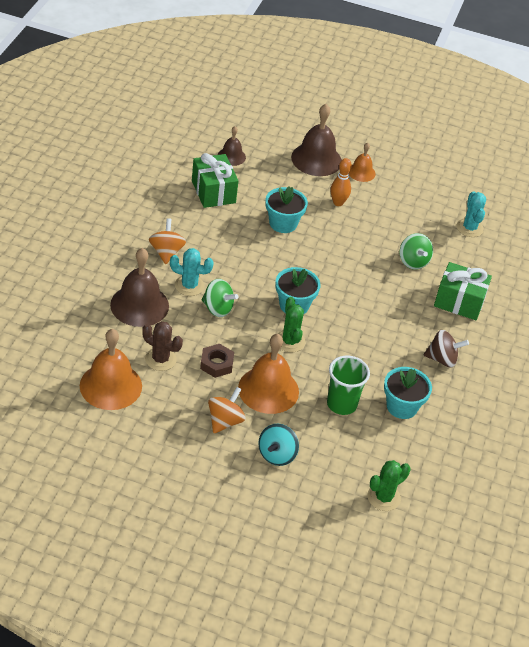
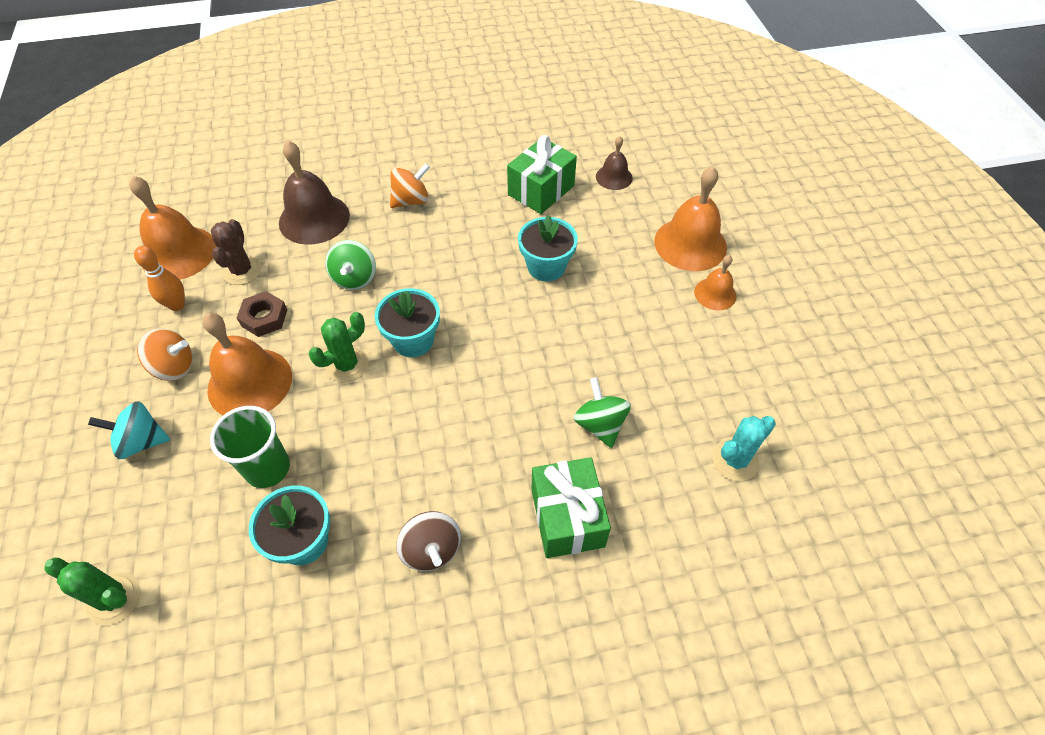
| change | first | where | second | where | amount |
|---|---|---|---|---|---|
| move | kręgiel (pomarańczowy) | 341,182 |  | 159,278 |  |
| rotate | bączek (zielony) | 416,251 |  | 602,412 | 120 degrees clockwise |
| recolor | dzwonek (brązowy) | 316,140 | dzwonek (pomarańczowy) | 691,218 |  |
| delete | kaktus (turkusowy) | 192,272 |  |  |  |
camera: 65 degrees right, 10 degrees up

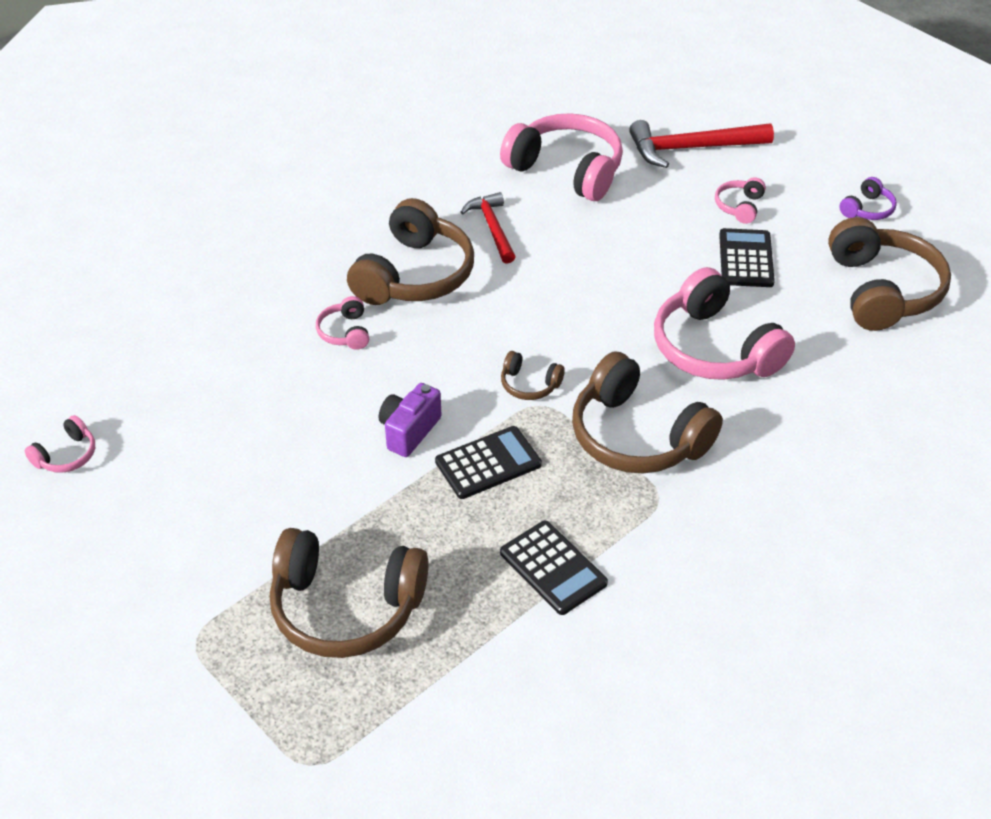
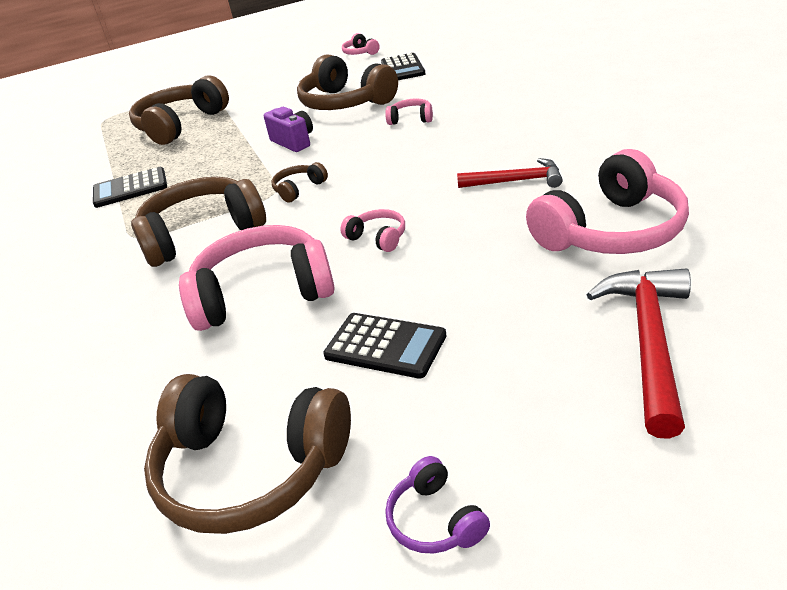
| change | first | where | second | where | amount |
|---|---|---|---|---|---|
| move | słuchawki (brązowy) | 410,251 |  | 347,82 |  |
| move | słuchawki (różowy) | 740,200 |  | 372,230 |  |
| move | kalkulator (czarny) | 488,462 |  | 403,66 |  |
camera: 115 degrees right, 10 degrees down

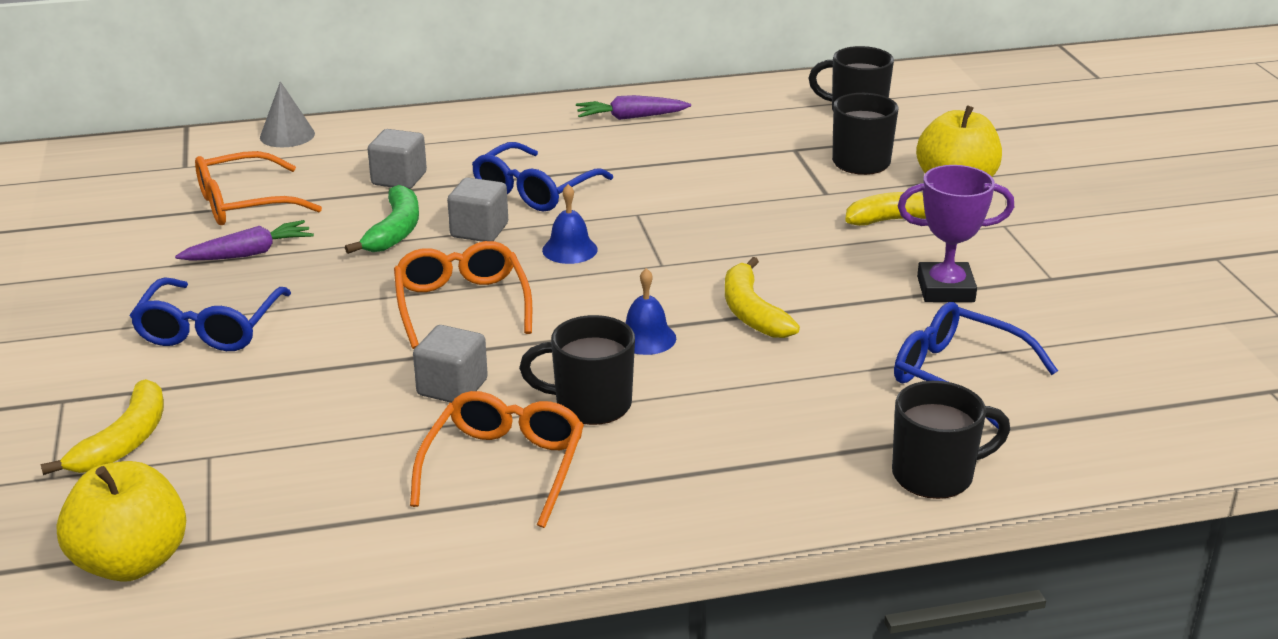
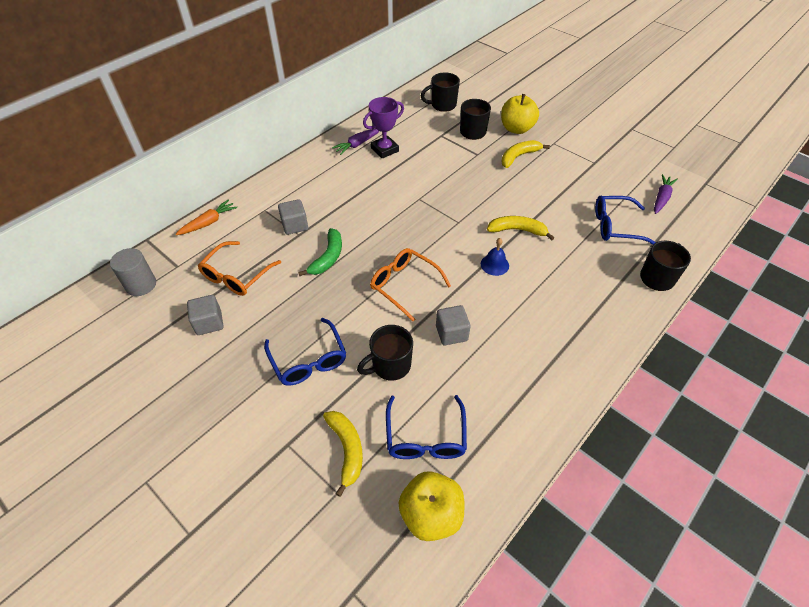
| change | first | where | second | where | amount |
|---|---|---|---|---|---|
| insert |  |  | walec (szary) | 133,272 |  |
| replace | stożek (szary) | 287,114 | marchewka (pomarańczowy) | 206,217 |  |
| move | sześcian (szary) | 477,209 |  | 205,315 |  |
| rotate | banan (zielony) | 382,219 |  | 320,252 | 45 degrees clockwise |
| move | kubek (czarny) | 577,370 |  | 385,353 |  |
| move | puchar (fioletowy) | 956,233 |  | 383,127 |  |
| move | okulary (niebieski) | 542,177 |  | 426,427 |  |
| rotate | banan (żółty) | 762,297 |  | 520,228 | 150 degrees clockwise |
| move | marchewka (fioletowy) | 244,240 |  | 666,194 |  |
| delete | okulary (pomarańczowy) | 497,459 |  |  |  |
| delete | dzwonek (niebieski) | 570,224 |  |  |  |
camera: 35 degrees left, 20 degrees up

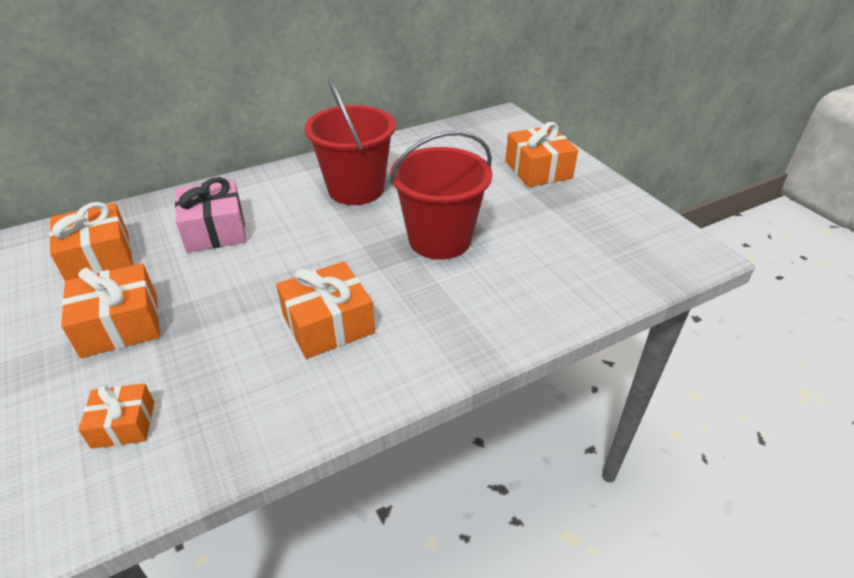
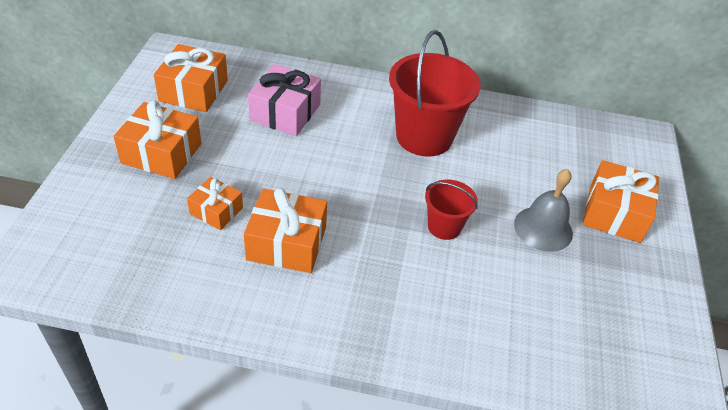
| change | first | where | second | where | amount |
|---|---|---|---|---|---|
| move | prezent (pomarańczowy) | 116,416 |  | 215,203 |  |
| resize | wiadro (czerwony) | 440,195 |  | 451,210 | x0.52 |
| insert |  |  | dzwonek (szary) | 543,210 |  |
camera: 35 degrees right, 5 degrees up

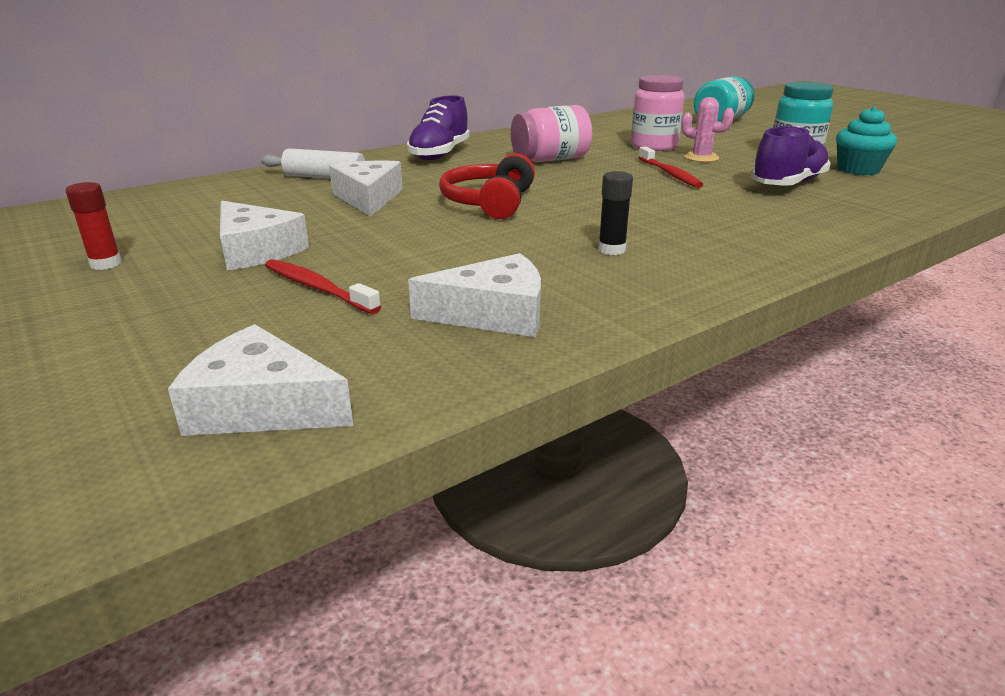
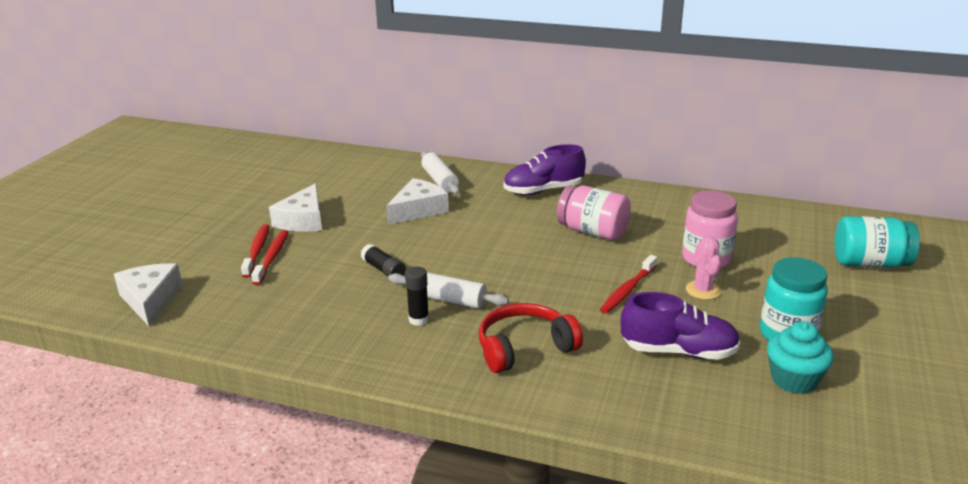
| change | first | where | second | where | amount |
|---|---|---|---|---|---|
| insert |  |  | szczoteczka do zębów (czerwony) | 255,251 |  |
| insert |  |  | klej w sztyfcie (czarny) | 383,260 |  |
| insert |  |  | wałek do ciasta (biały) | 448,290 |  |
| move | słuchawki (czerwony) | 487,186 |  | 531,338 |  |
| delete | klej w sztyfcie (czerwony) | 94,226 |  |  |  |
| delete | ser (biały) | 474,295 |  |  |  |
camera: 55 degrees right, 0 degrees up

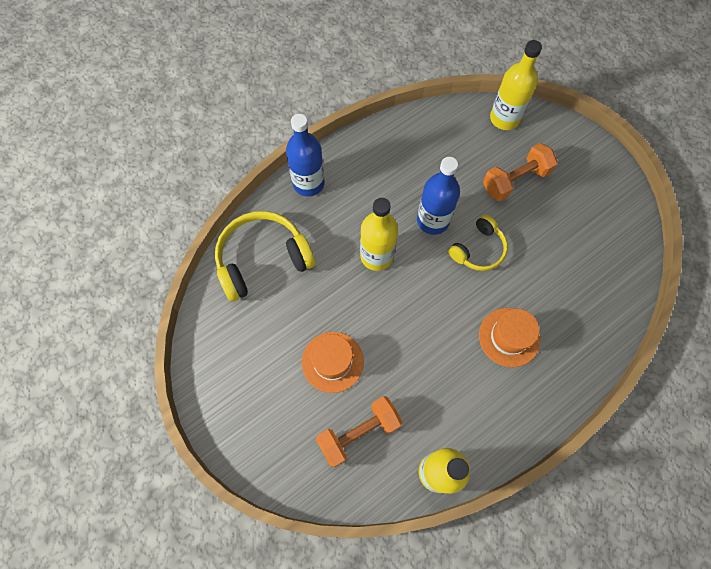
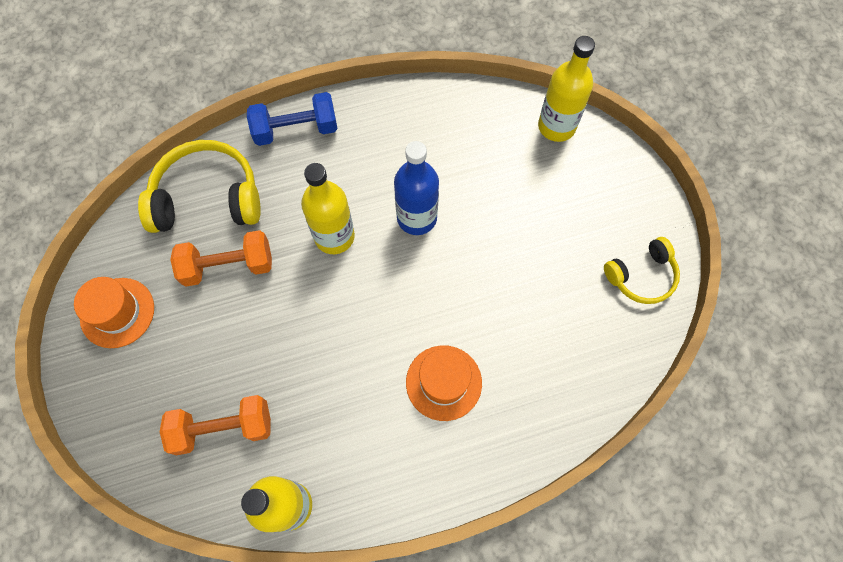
| change | first | where | second | where | amount |
|---|---|---|---|---|---|
| move | kapelusz (pomarańczowy) | 333,362 |  | 114,312 |  |
| move | hantel (pomarańczowy) | 520,172 |  | 221,258 |  |
| replace | butelka (niebieski) | 305,155 | hantel (niebieski) | 292,119 |  |
| move | słuchawki (żółty) | 478,242 |  | 642,270 |  |
camera: 20 degrees right, 0 degrees up

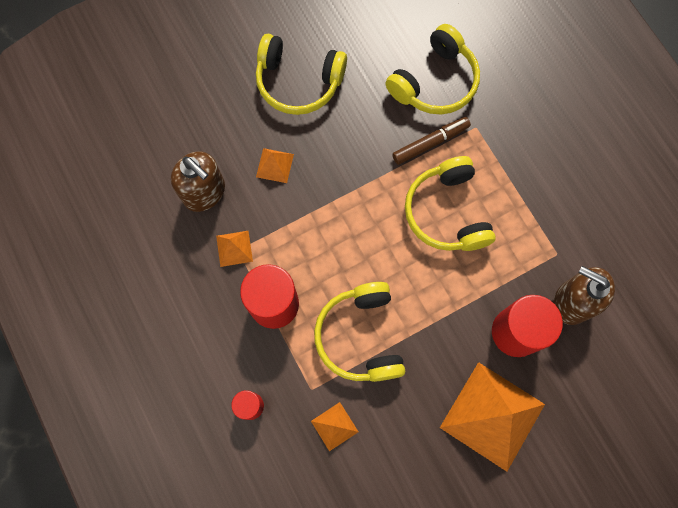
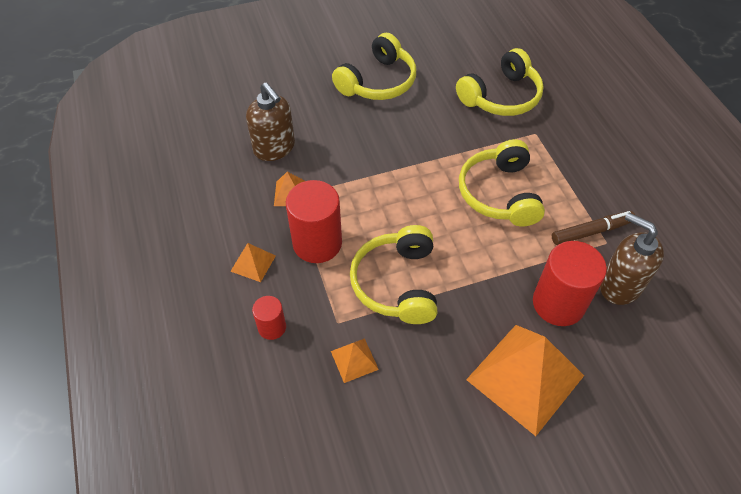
| change | first | where | second | where | amount |
|---|---|---|---|---|---|
| move | piramida (pomarańczowy) | 275,165 |  | 253,262 |  |
| rotate | słuchawki (żółty) | 301,74 |  | 374,66 | 75 degrees counterclockwise |
| move | flamaster (brązowy) | 431,141 |  | 593,228 |  |
camera: 10 degrees right, 20 degrees down

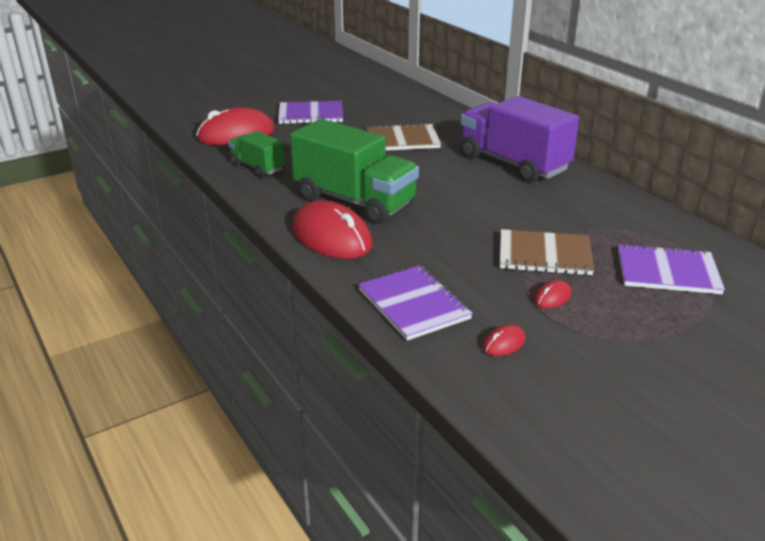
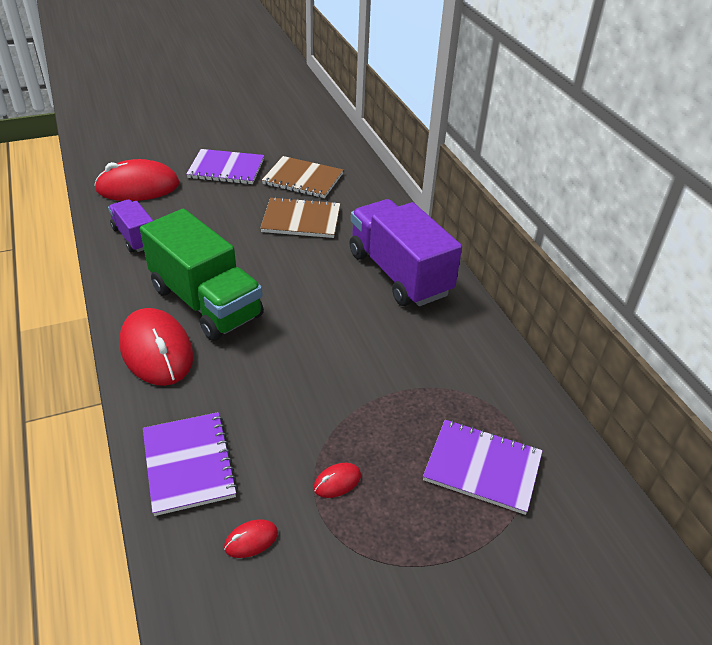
| change | first | where | second | where | amount |
|---|---|---|---|---|---|
| recolor | ciężarówka (zielony) | 256,154 | ciężarówka (fioletowy) | 130,226 |  |
| move | zeszyt (brązowy) | 547,252 |  | 302,177 |  |
camera: 10 degrees right, 10 degrees up

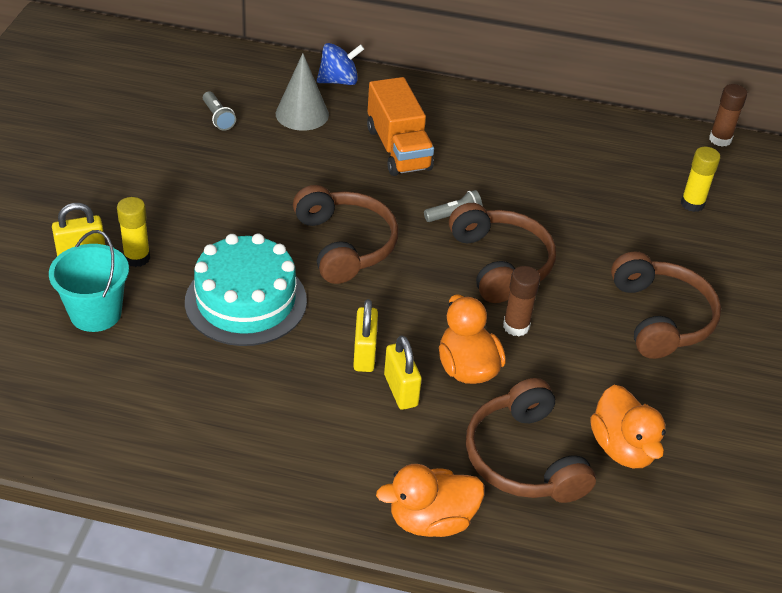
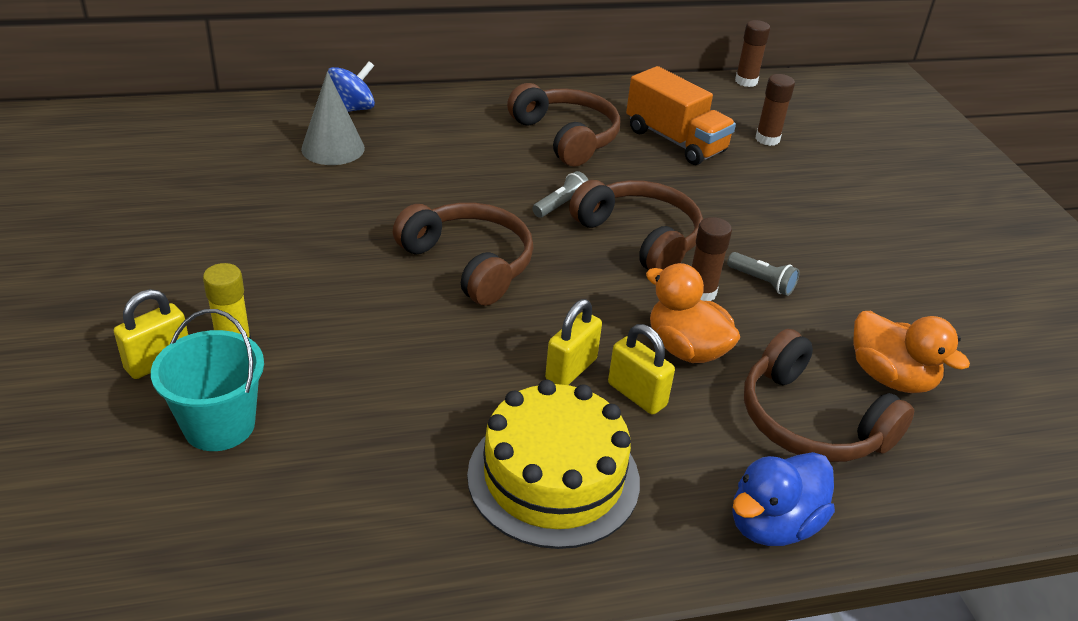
| change | first | where | second | where | amount |
|---|---|---|---|---|---|
| insert |  |  | tort (żółty) | 553,464 |  |
| move | słuchawki (brązowy) | 666,305 |  | 563,125 |  |
| rotate | kłódka (żółty) | 365,335 |  | 573,342 | 60 degrees clockwise |
| move | ciężarówka (pomarańczowy) | 400,126 |  | 681,115 |  |
| move | latarka (szary) | 219,111 |  | 763,274 |  |
| recolor | kaczka (pomarańczowy) | 430,500 | kaczka (niebieski) | 783,499 |  |
| recolor | klej w sztyfcie (żółty) | 701,179 | klej w sztyfcie (brązowy) | 775,110 |  |
| delete | tort (turkusowy) | 246,289 |  |  |  |
camera: 25 degrees left, 5 degrees down

